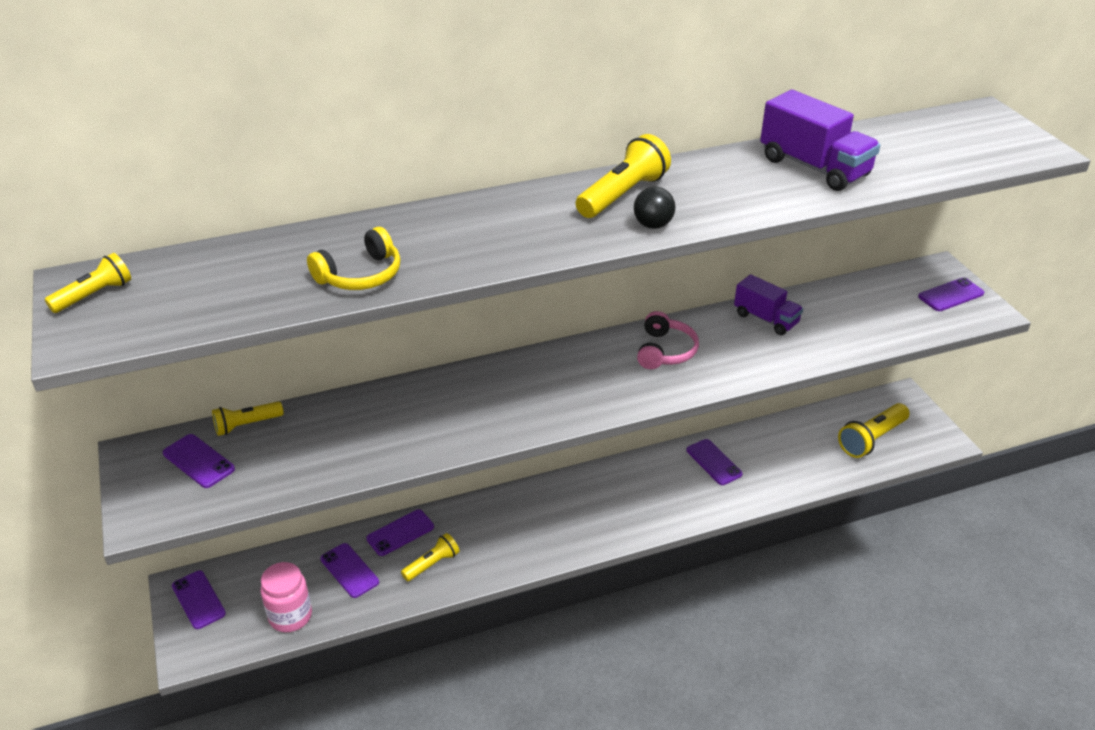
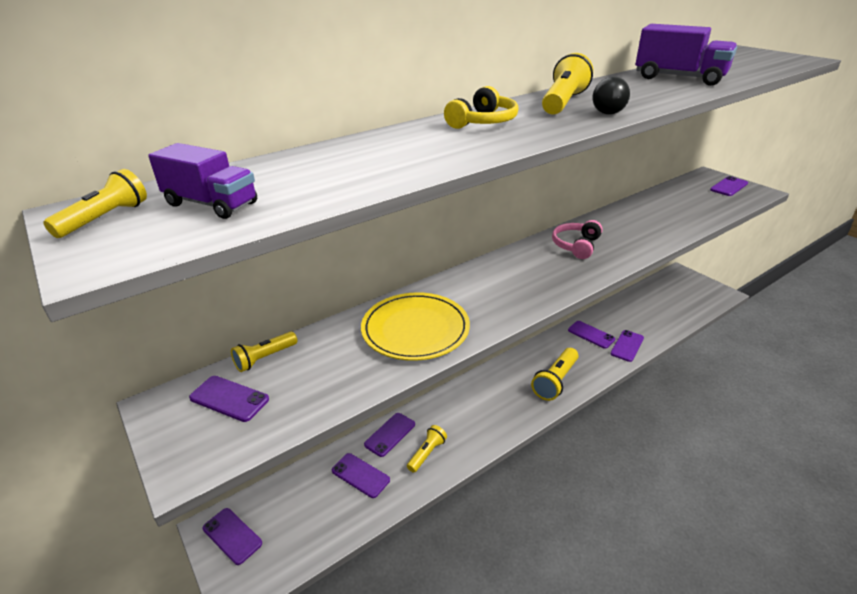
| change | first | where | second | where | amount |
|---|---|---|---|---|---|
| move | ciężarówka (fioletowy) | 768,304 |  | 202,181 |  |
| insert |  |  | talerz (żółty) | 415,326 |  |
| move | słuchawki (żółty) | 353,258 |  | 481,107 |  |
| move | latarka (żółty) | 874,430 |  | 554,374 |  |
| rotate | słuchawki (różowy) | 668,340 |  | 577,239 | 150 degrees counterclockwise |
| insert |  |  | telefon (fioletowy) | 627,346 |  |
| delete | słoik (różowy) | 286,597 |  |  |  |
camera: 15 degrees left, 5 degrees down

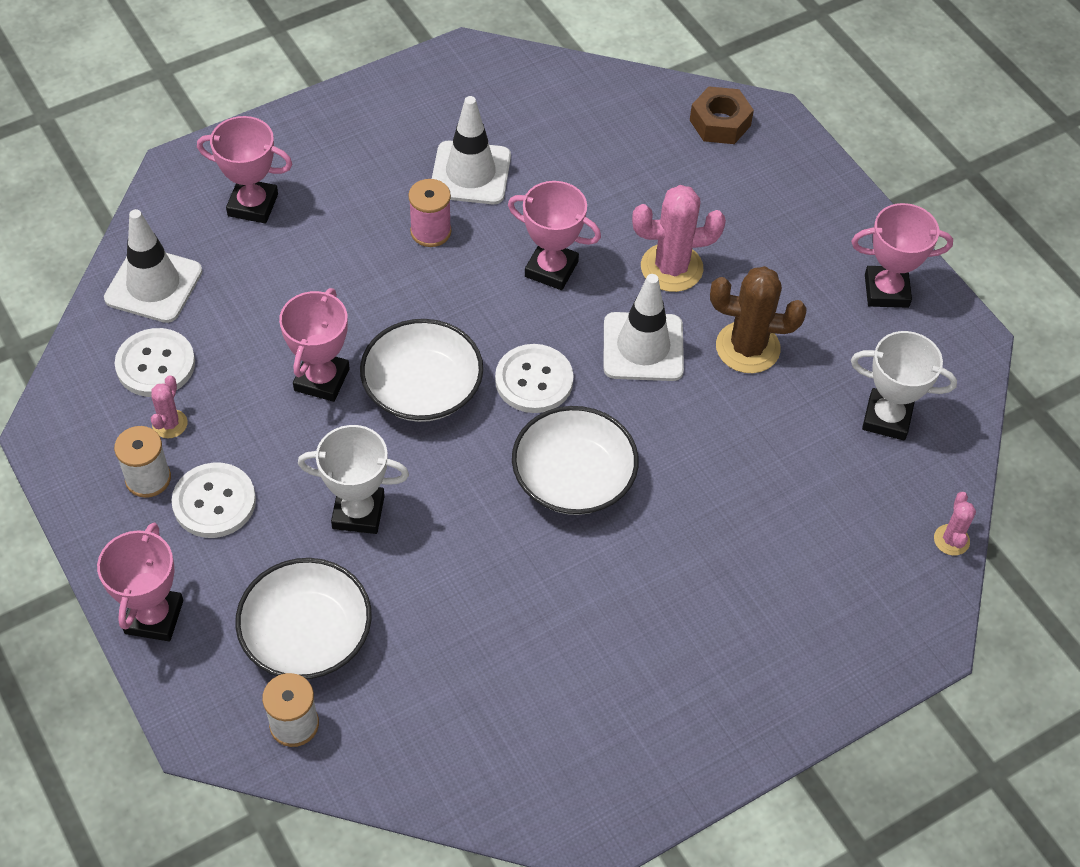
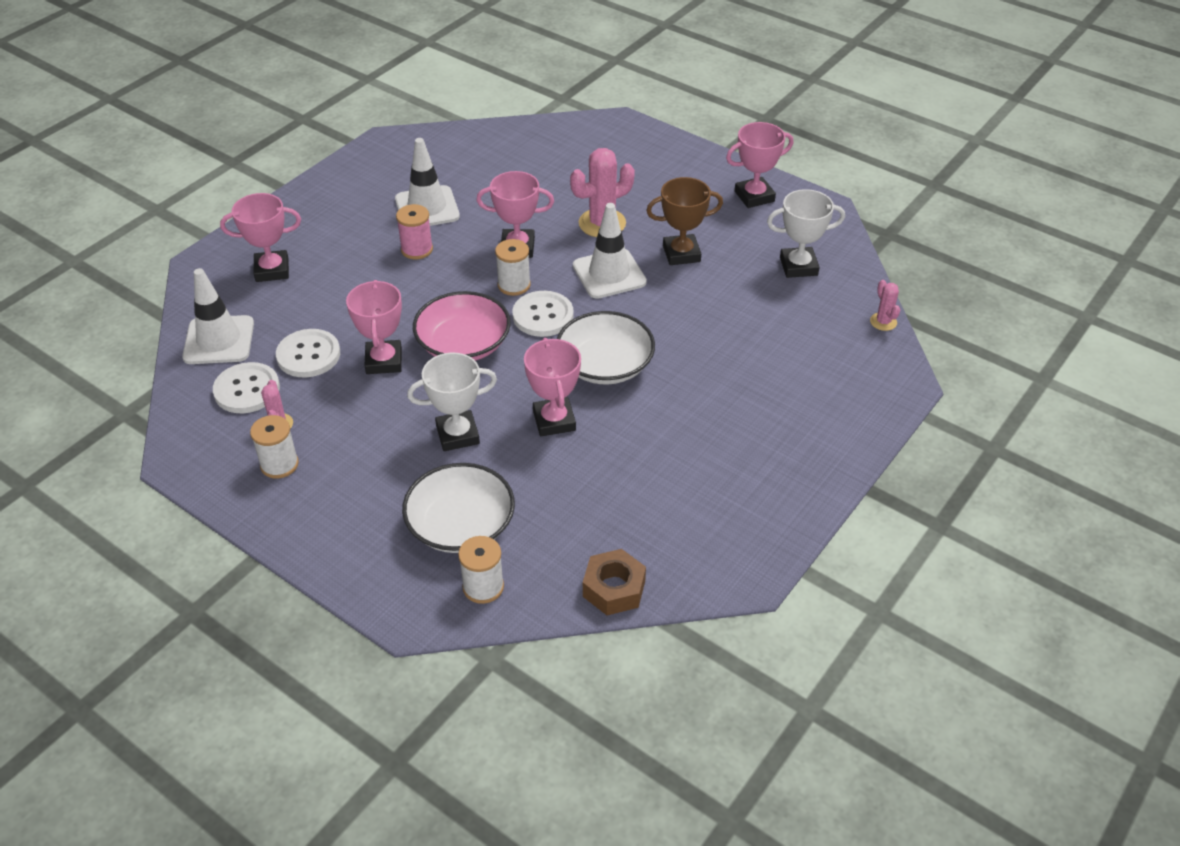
| change | first | where | second | where | amount |
|---|---|---|---|---|---|
| move | guzik (biały) | 213,500 |  | 308,353 |  |
| recolor | miska (biały) | 421,370 | miska (różowy) | 462,326 |  |
| insert |  |  | szpulka (biały) | 513,267 |  |
| move | puchar (różowy) | 140,582 |  | 552,387 |  |
| move | nakrętka (brązowy) | 722,115 |  | 614,582 |  |
| replace | kaktus (brązowy) | 758,319 | puchar (brązowy) | 684,221 |  |
camera: 20 degrees left, 10 degrees down

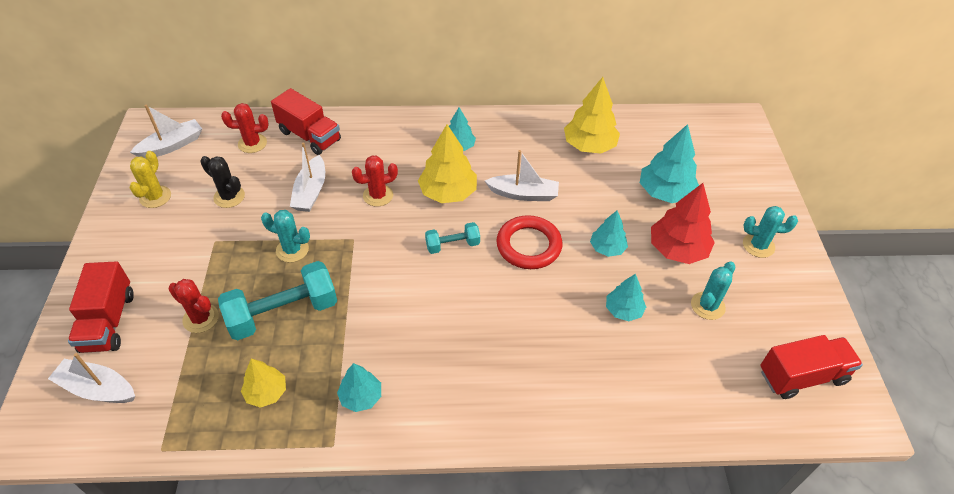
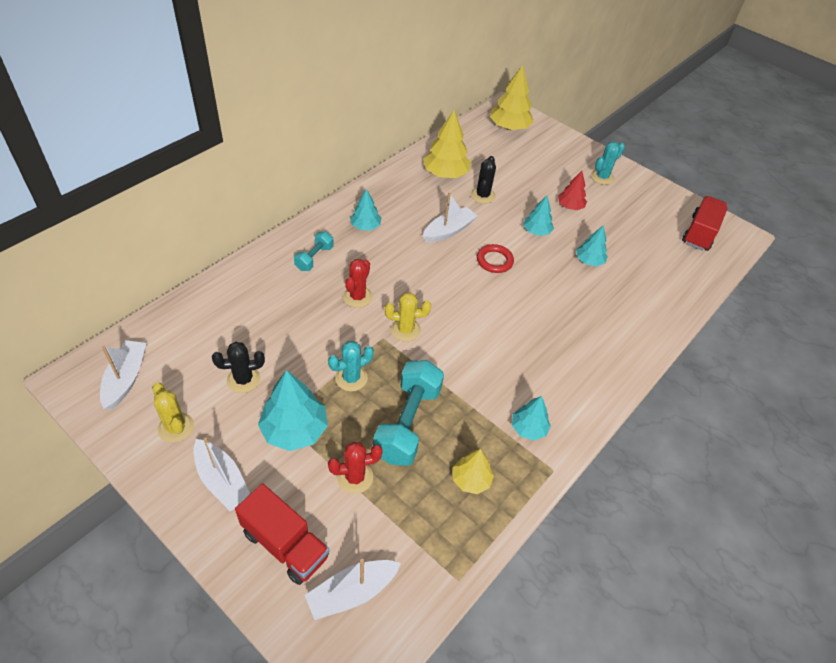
| change | first | where | second | where | amount |
|---|---|---|---|---|---|
| move | łódka (biały) | 307,177 |  | 222,474 |  |
| move | drzewko (turkusowy) | 669,163 |  | 293,410 |  |
| move | hantel (turkusowy) | 452,238 |  | 314,251 |  |
| insert |  |  | kaktus (żółty) | 408,317 |  |
| insert |  |  | kaktus (czarny) | 483,180 |  |
| resize | pierścień (czerwony) | 529,242 |  | 495,258 | x0.67 |
| move | drzewko (żółty) | 447,164 |  | 512,97 |  |
| resize | drzewko (czerwony) | 683,223 |  | 572,190 | x0.60 |
| delete | kaktus (czerwony) | 244,128 |  |  |  |
| delete | ciężarówka (czerwony) | 306,121 |  |  |  |
| delete | kaktus (turkusowy) | 713,290 |  |  |  |
camera: 50 degrees left, 0 degrees up

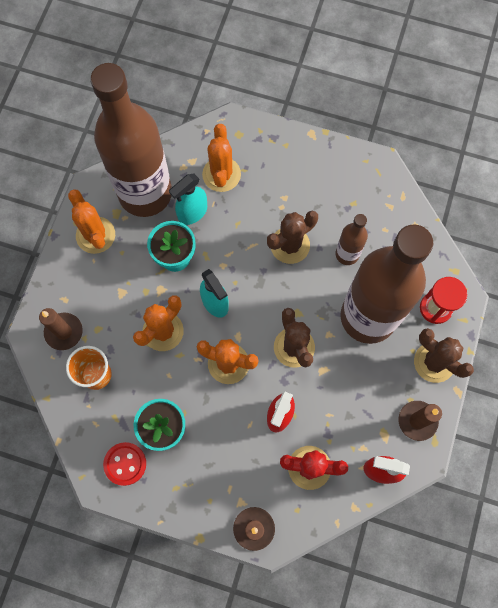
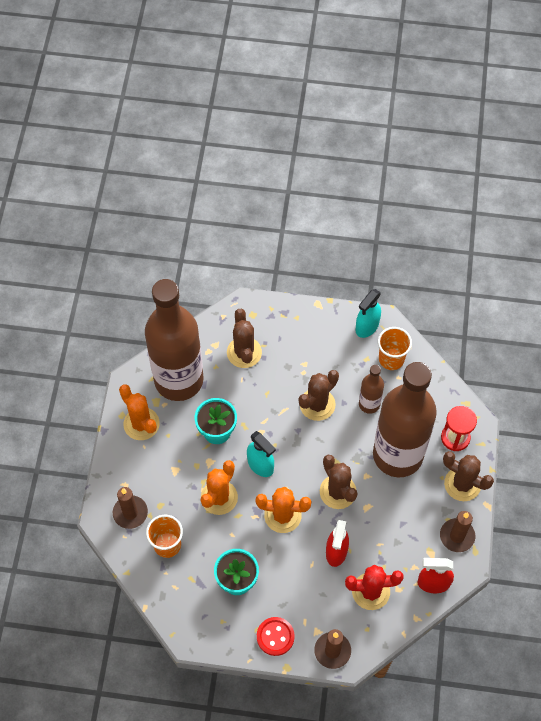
| change | first | where | second | where | amount |
|---|---|---|---|---|---|
| recolor | kaktus (pomarańczowy) | 221,158 | kaktus (brązowy) | 244,338 |  |
| move | guzik (czerwony) | 124,464 |  | 276,636 |  |
| move | spryskiwacz (turkusowy) | 188,199 |  | 368,313 |  |
| insert |  |  | szklanka (pomarańczowy) | 395,348 |  |
camera: 10 degrees left, 10 degrees down

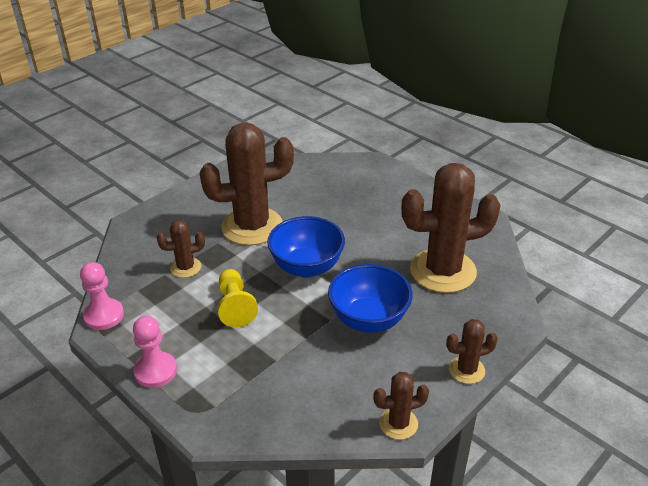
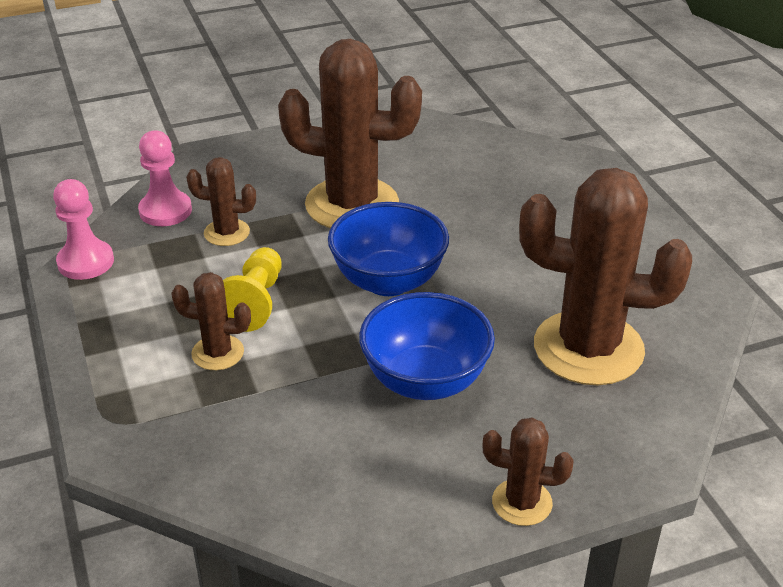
| change | first | where | second | where | amount |
|---|---|---|---|---|---|
| move | pionek (różowy) | 155,352 |  | 165,178 |  |
| move | kaktus (brązowy) | 401,406 |  | 211,321 |  |
camera: 25 degrees right, 0 degrees up

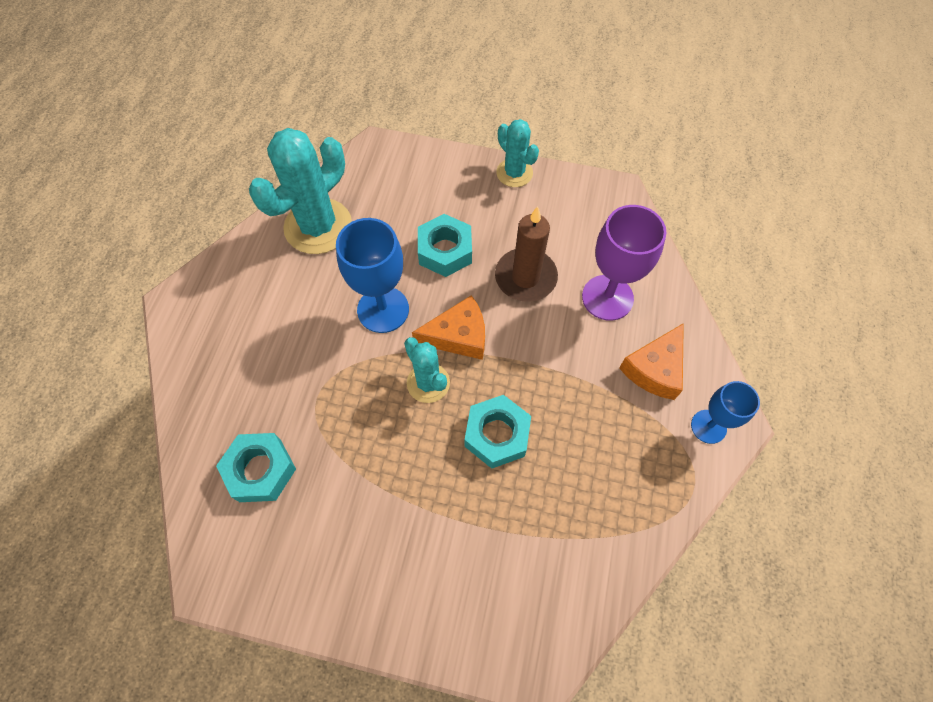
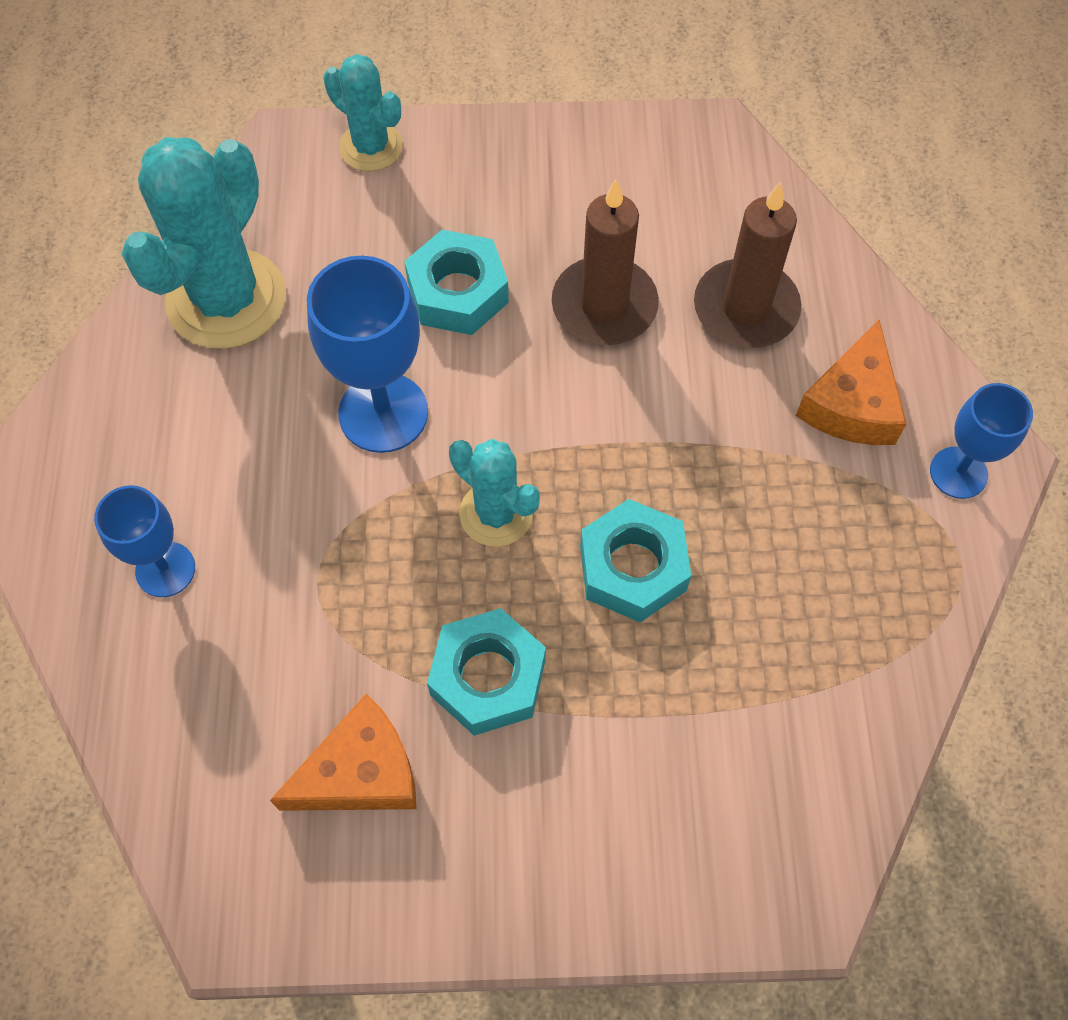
| change | first | where | second | where | amount |
|---|---|---|---|---|---|
| insert |  |  | kielich (niebieski) | 144,541 |  |
| move | ser (pomarańczowy) | 448,327 |  | 343,752 |  |
| move | kaktus (turkusowy) | 517,153 |  | 363,112 |  |
| move | nakrętka (turkusowy) | 256,467 |  | 486,672 |  |
| replace | kielich (fioletowy) | 624,263 | świeca (brązowy) | 748,265 |  |
camera: 15 degrees left, 0 degrees up

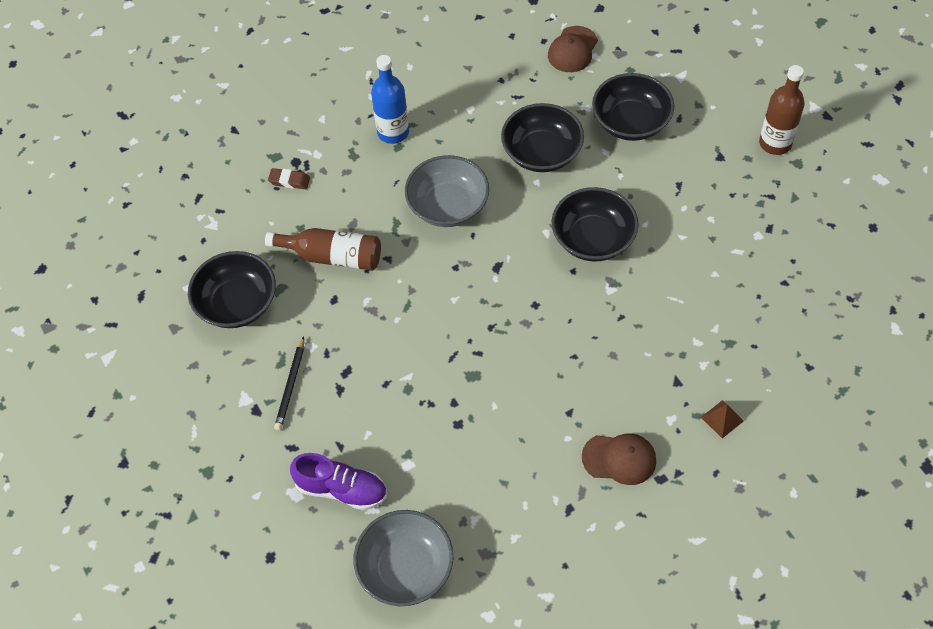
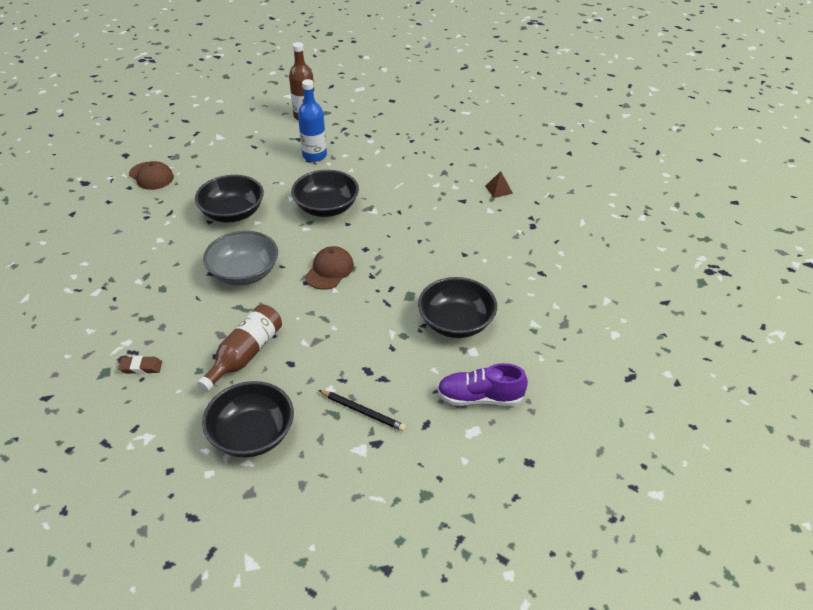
| change | first | where | second | where | amount |
|---|---|---|---|---|---|
| rotate | gumka do mazania (brązowy) | 289,178 |  | 140,365 | 60 degrees clockwise |
| move | butelka (niebieski) | 390,99 |  | 312,120 |  |
| move | czapka (brązowy) | 619,459 |  | 329,268 |  |
| move | miska (czarny) | 633,107 |  | 457,307 |  |
| rotate | but (fioletowy) | 338,481 |  | 482,384 | 120 degrees counterclockwise |
| delete | miska (szary) | 403,558 |  |  |  |
camera: 75 degrees left, 15 degrees down

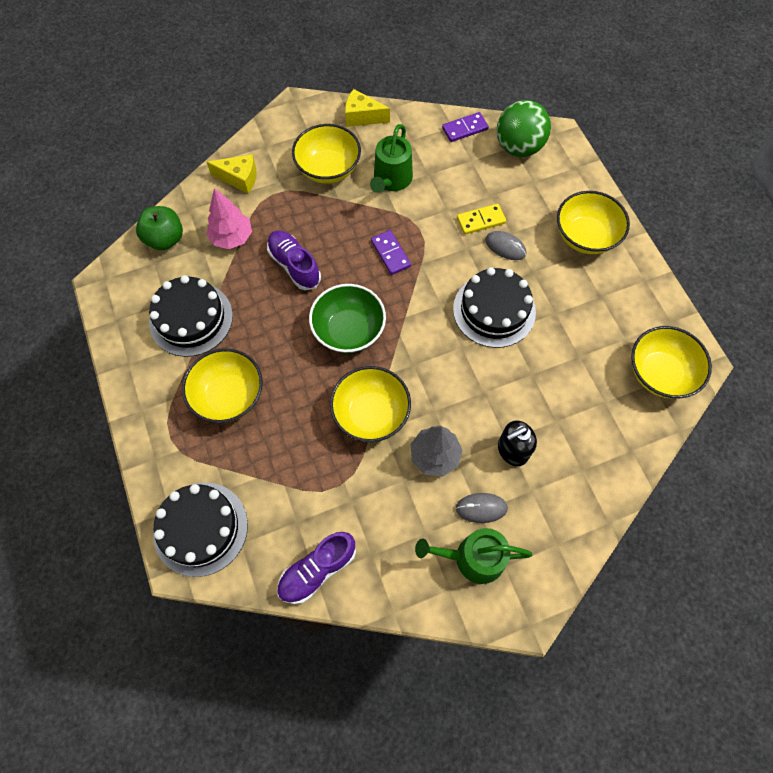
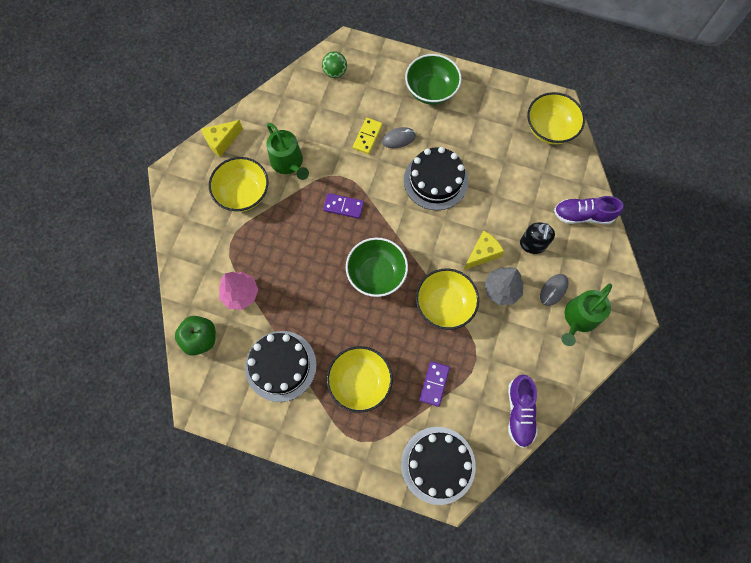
| change | first | where | second | where | amount |
|---|---|---|---|---|---|
| resize | piłka (zielony) | 524,128 |  | 334,64 | x0.58 |
| recolor | miska (żółty) | 593,222 | miska (zielony) | 433,79 |  |
| move | kostka domina (fioletowy) | 465,127 |  | 435,384 |  |
| move | ser (żółty) | 232,174 |  | 484,250 |  |
| move | but (fioletowy) | 294,260 |  | 588,210 |  |
camera: 50 degrees left, 5 degrees up

